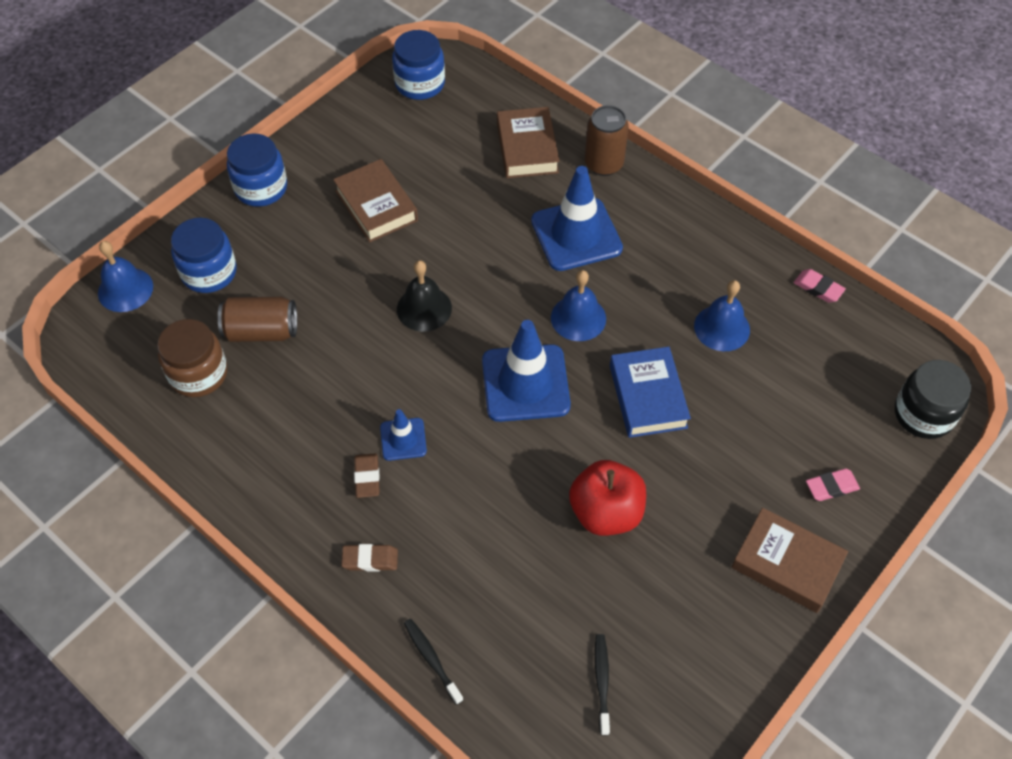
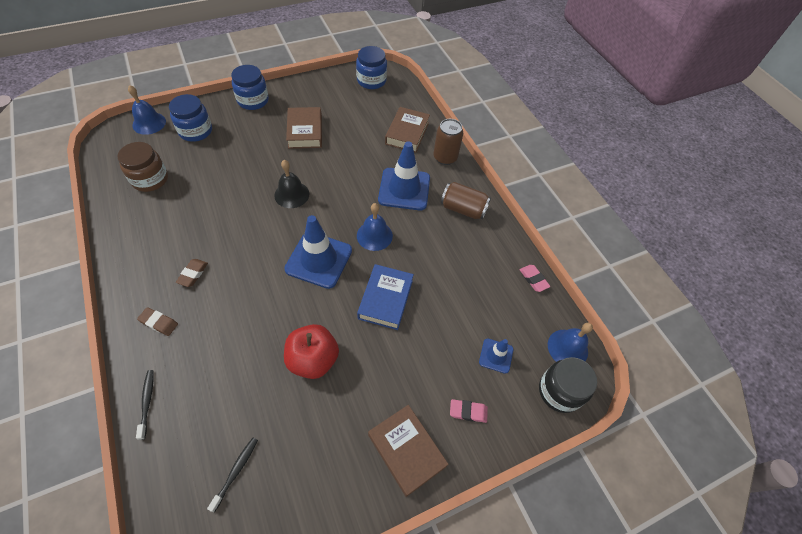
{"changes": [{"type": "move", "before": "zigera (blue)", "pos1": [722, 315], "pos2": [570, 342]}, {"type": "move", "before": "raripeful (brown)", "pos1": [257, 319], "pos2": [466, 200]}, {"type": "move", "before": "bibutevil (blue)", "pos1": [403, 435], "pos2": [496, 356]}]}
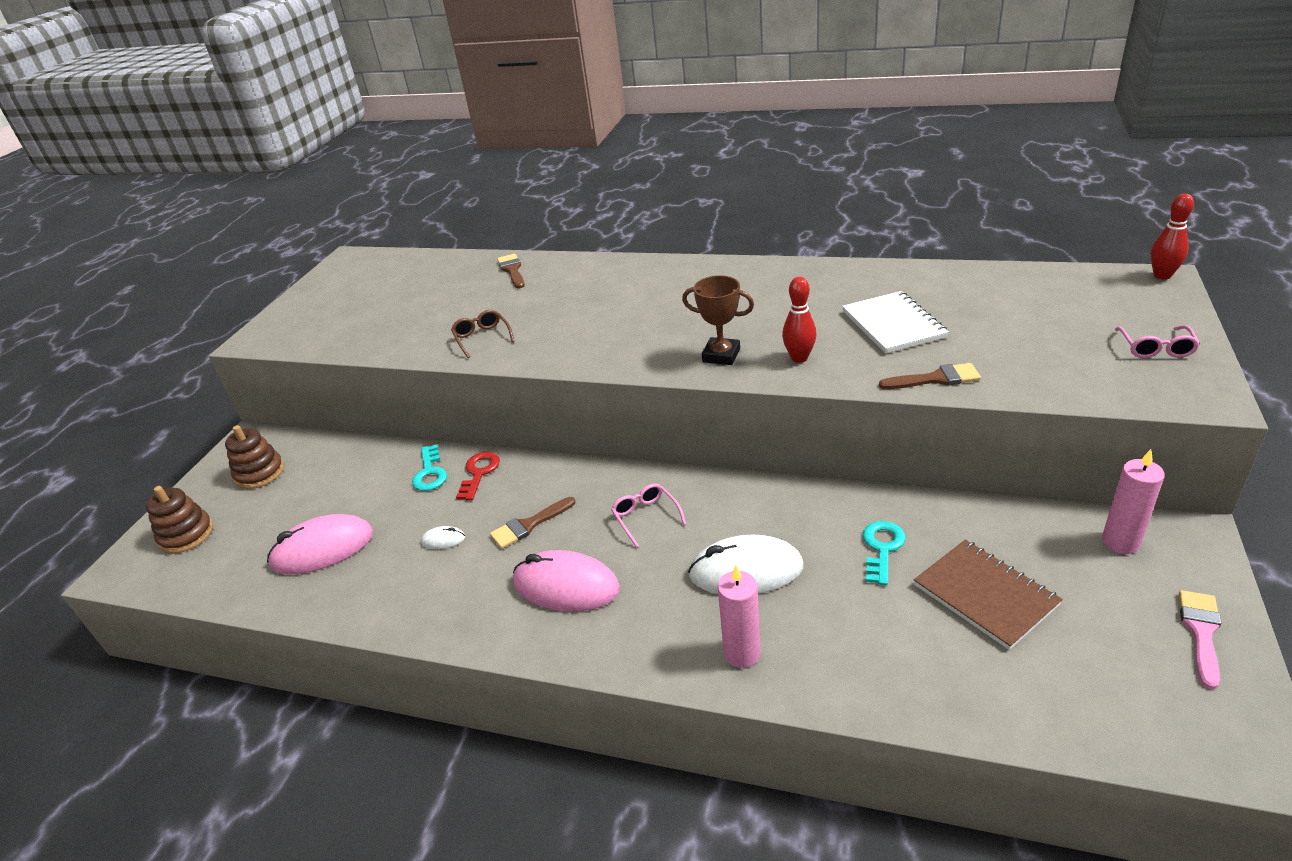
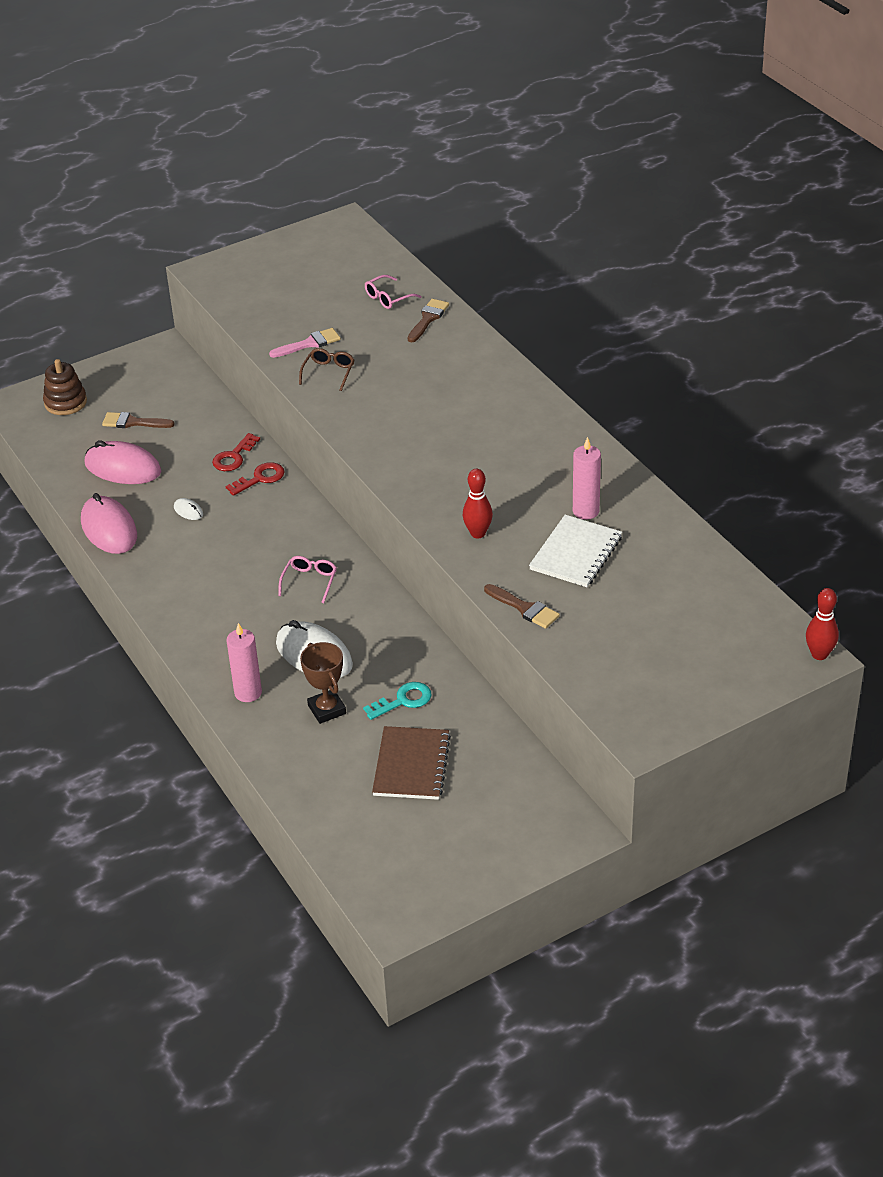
{"changes": [{"type": "move", "before": "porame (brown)", "pos1": [718, 320], "pos2": [323, 683]}, {"type": "move", "before": "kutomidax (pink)", "pos1": [1157, 341], "pos2": [393, 292]}, {"type": "delete", "before": "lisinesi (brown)", "pos1": [254, 457]}, {"type": "recolor", "before": "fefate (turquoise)", "after": "fefate (red)", "pos1": [429, 468], "pos2": [236, 452]}, {"type": "move", "before": "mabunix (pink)", "pos1": [1133, 501], "pos2": [587, 478]}, {"type": "move", "before": "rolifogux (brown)", "pos1": [533, 523], "pos2": [138, 420]}, {"type": "move", "before": "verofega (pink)", "pos1": [566, 580], "pos2": [109, 523]}, {"type": "move", "before": "rolifogux (pink)", "pos1": [1200, 640], "pos2": [305, 343]}]}
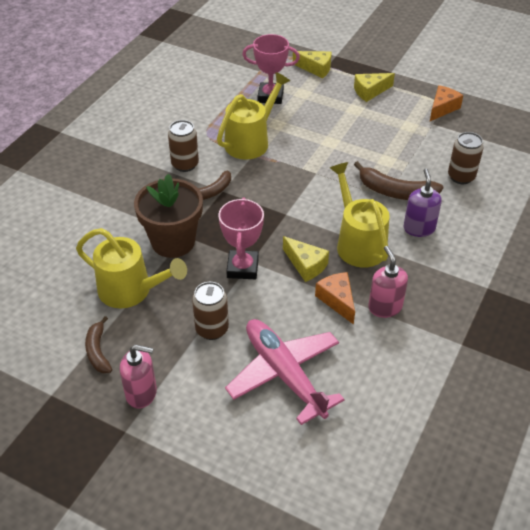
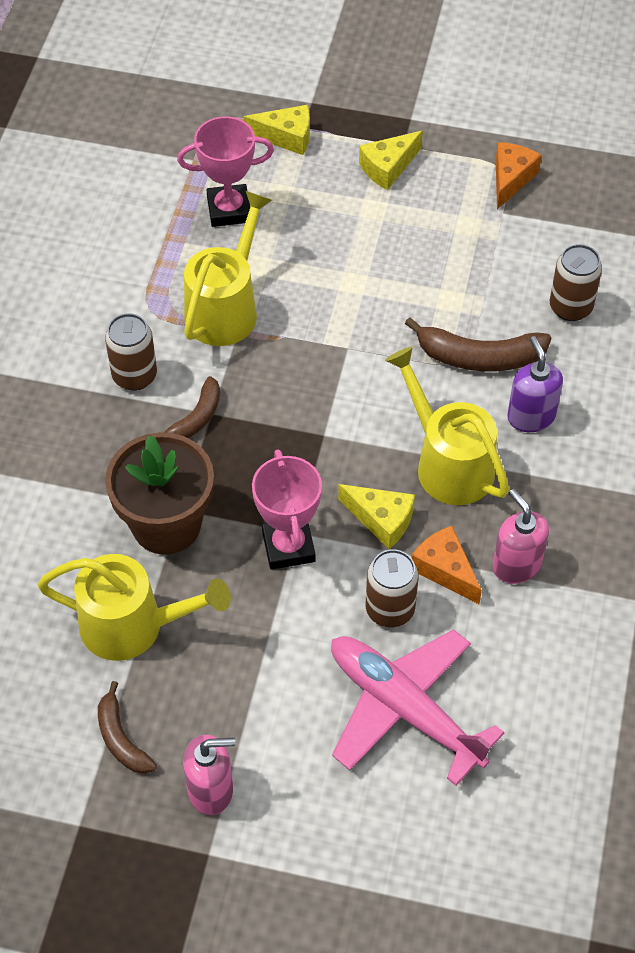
{"changes": [{"type": "move", "before": "raripeful (brown)", "pos1": [210, 311], "pos2": [392, 588]}]}
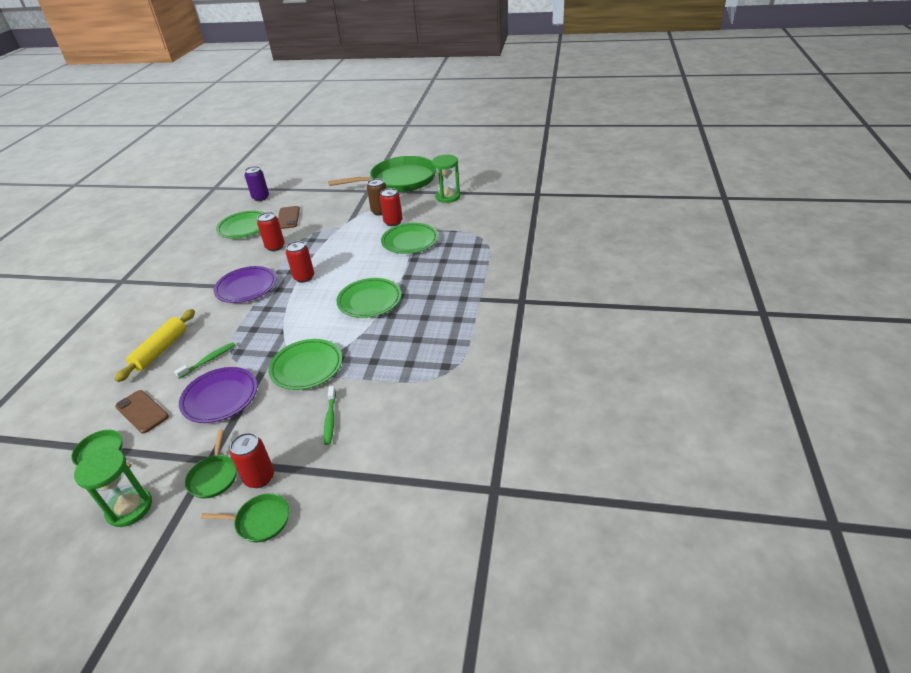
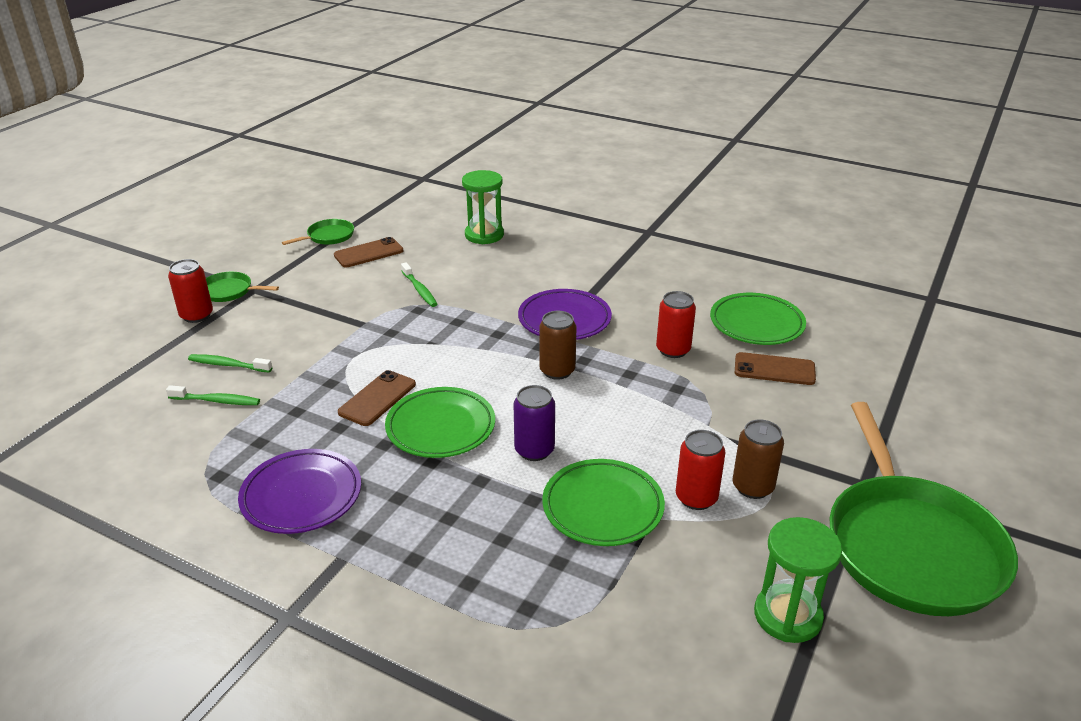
{"changes": [{"type": "move", "before": "raripeful (purple)", "pos1": [256, 183], "pos2": [534, 423]}, {"type": "recolor", "before": "raripeful (red)", "after": "raripeful (brown)", "pos1": [300, 262], "pos2": [557, 345]}, {"type": "delete", "before": "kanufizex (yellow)", "pos1": [154, 345]}, {"type": "delete", "before": "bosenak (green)", "pos1": [305, 364]}, {"type": "move", "before": "bosenak (purple)", "pos1": [218, 395], "pos2": [299, 491]}, {"type": "move", "before": "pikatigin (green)", "pos1": [113, 487], "pos2": [483, 207]}, {"type": "delete", "before": "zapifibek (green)", "pos1": [245, 517]}, {"type": "insert", "after": "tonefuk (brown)", "pos2": [377, 398]}, {"type": "insert", "after": "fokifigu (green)", "pos2": [213, 395]}]}
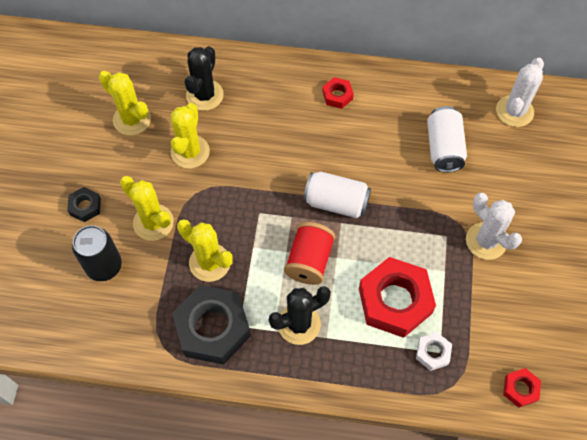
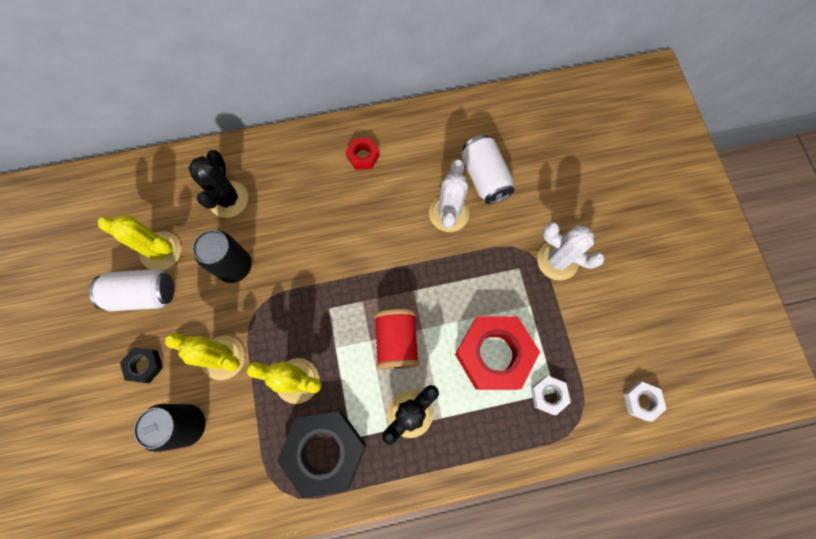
{"changes": [{"type": "move", "before": "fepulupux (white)", "pos1": [520, 92], "pos2": [449, 196]}, {"type": "replace", "before": "fepulupux (yellow)", "after": "raripeful (black)", "pos1": [190, 135], "pos2": [222, 256]}, {"type": "move", "before": "raripeful (white)", "pos1": [337, 195], "pos2": [131, 290]}, {"type": "recolor", "before": "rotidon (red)", "after": "rotidon (white)", "pos1": [522, 388], "pos2": [645, 402]}]}
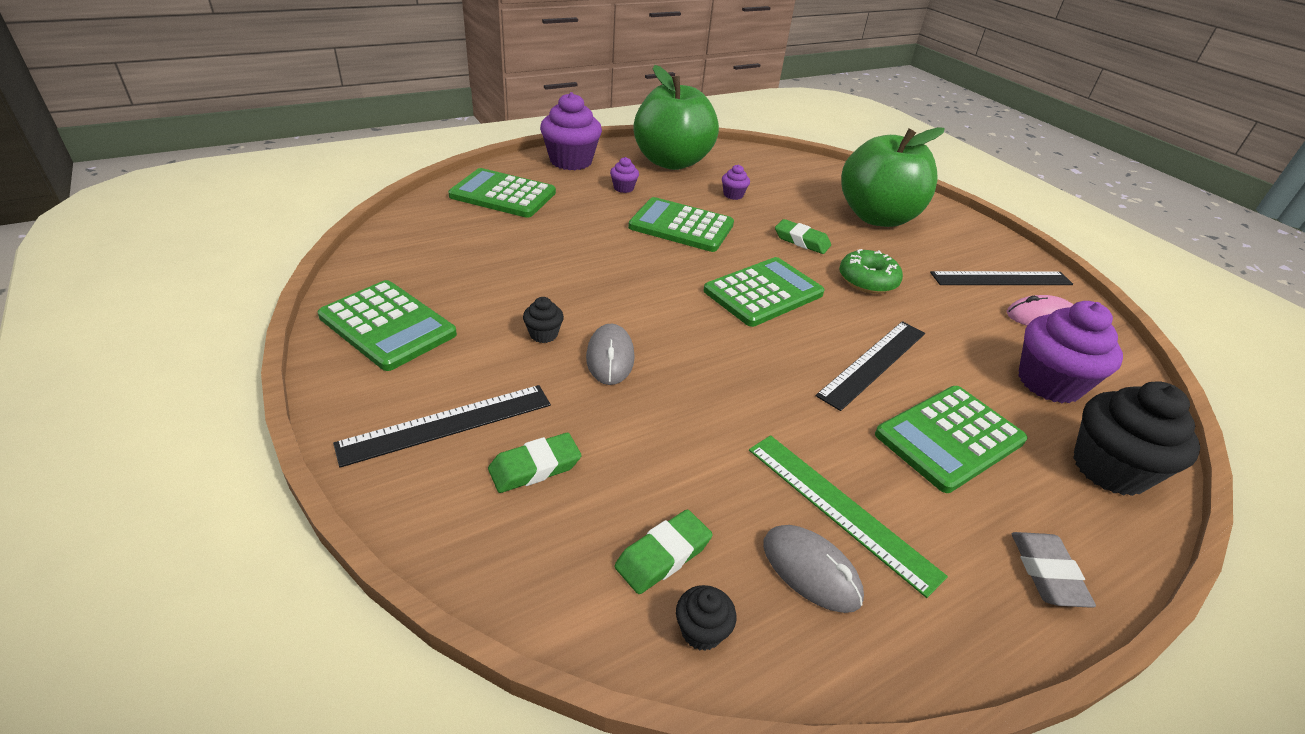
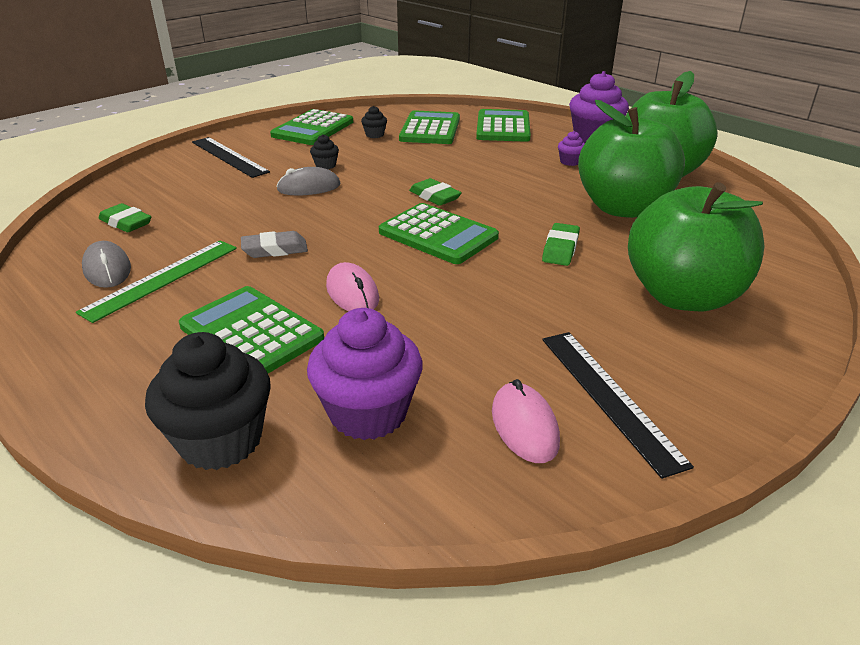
{"changes": [{"type": "replace", "before": "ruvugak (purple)", "after": "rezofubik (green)", "pos1": [736, 182], "pos2": [631, 159]}, {"type": "move", "before": "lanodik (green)", "pos1": [681, 224], "pos2": [429, 127]}, {"type": "delete", "before": "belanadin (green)", "pos1": [871, 271]}, {"type": "replace", "before": "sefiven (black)", "after": "verofega (pink)", "pos1": [870, 366], "pos2": [352, 286]}, {"type": "move", "before": "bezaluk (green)", "pos1": [534, 463], "pos2": [435, 192]}, {"type": "rotate", "before": "verofega (grey)", "pos1": [813, 569], "pos2": [106, 264], "turn": -60}, {"type": "move", "before": "bezaluk (grey)", "pos1": [1054, 570], "pos2": [274, 244]}, {"type": "move", "before": "ruvugak (black)", "pos1": [706, 618], "pos2": [374, 122]}]}
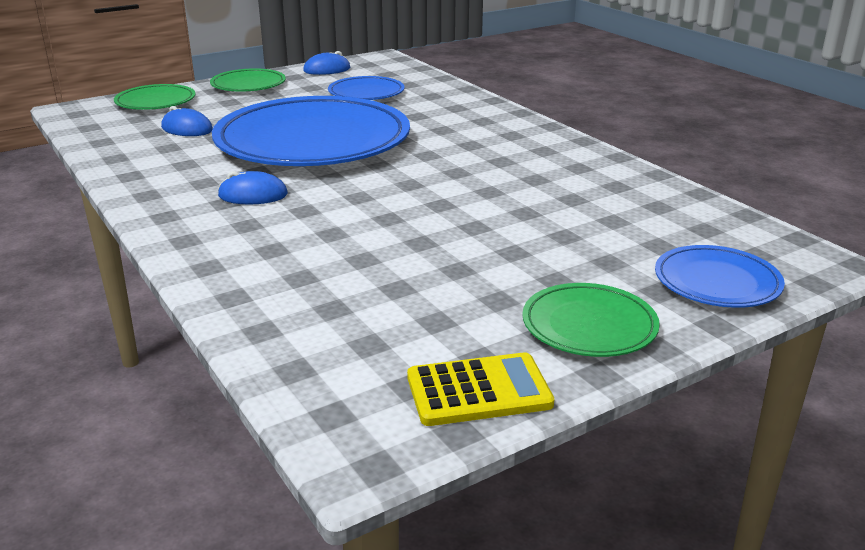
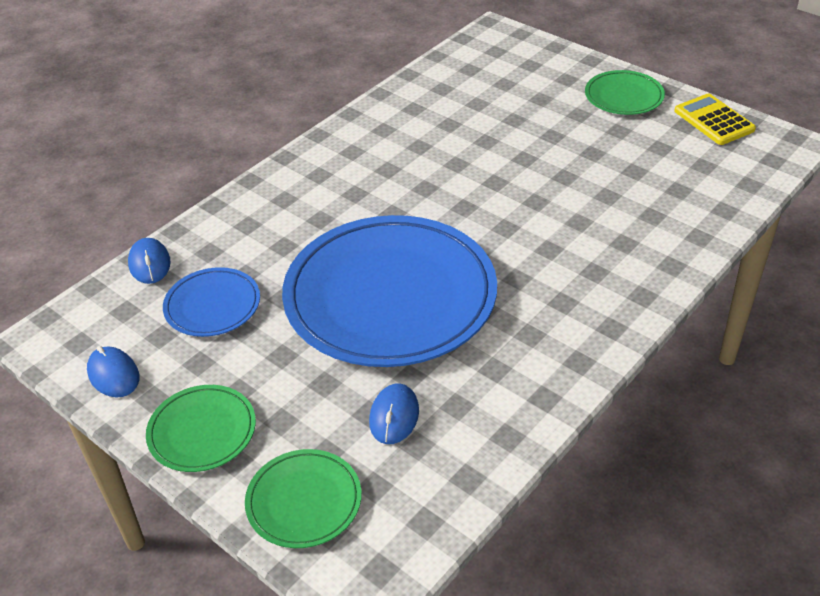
{"changes": [{"type": "move", "before": "verofega (blue)", "pos1": [253, 188], "pos2": [149, 261]}, {"type": "delete", "before": "bosenak (blue)", "pos1": [720, 276]}]}
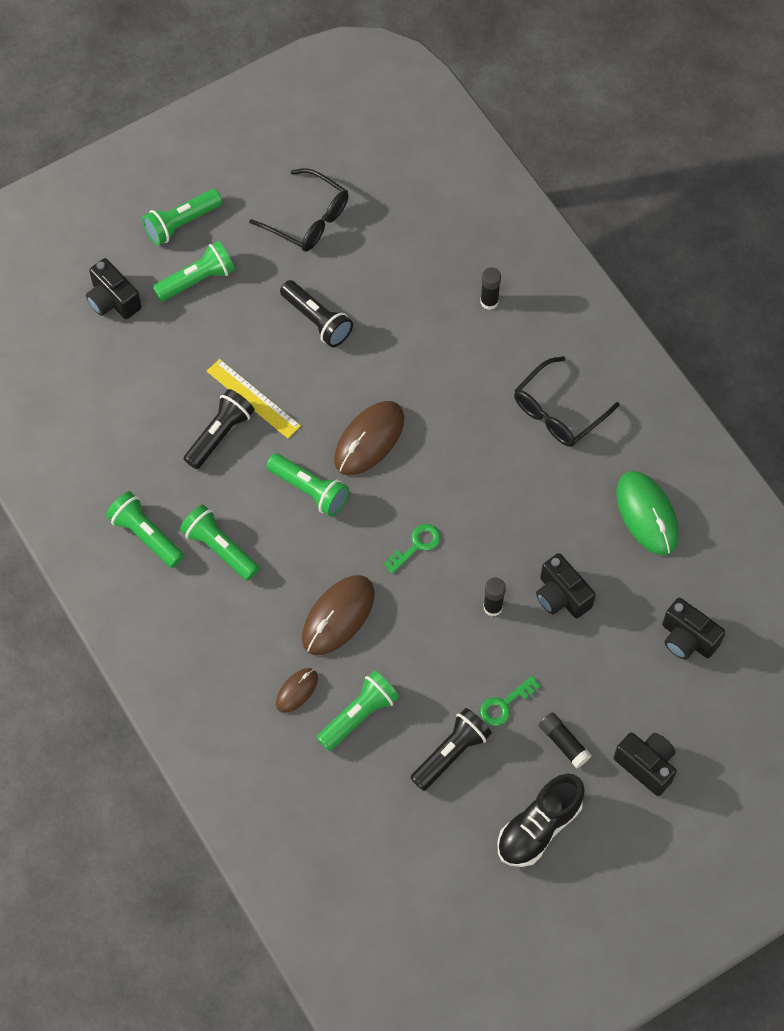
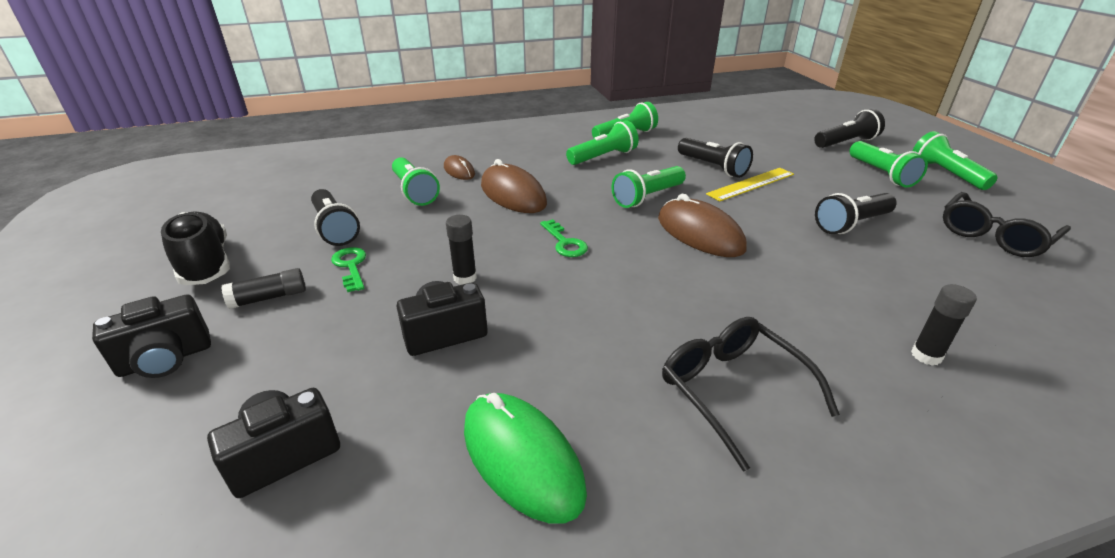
{"changes": [{"type": "replace", "before": "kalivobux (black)", "after": "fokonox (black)", "pos1": [114, 288], "pos2": [849, 128]}, {"type": "rotate", "before": "verofega (green)", "pos1": [647, 513], "pos2": [525, 458], "turn": 60}]}
